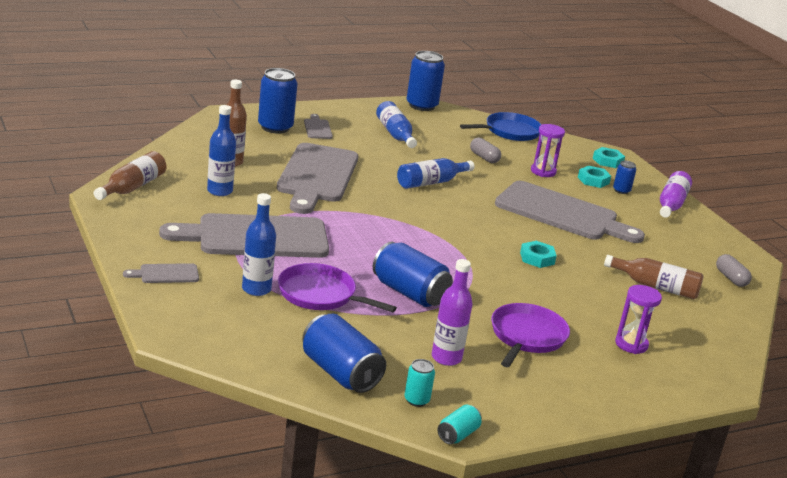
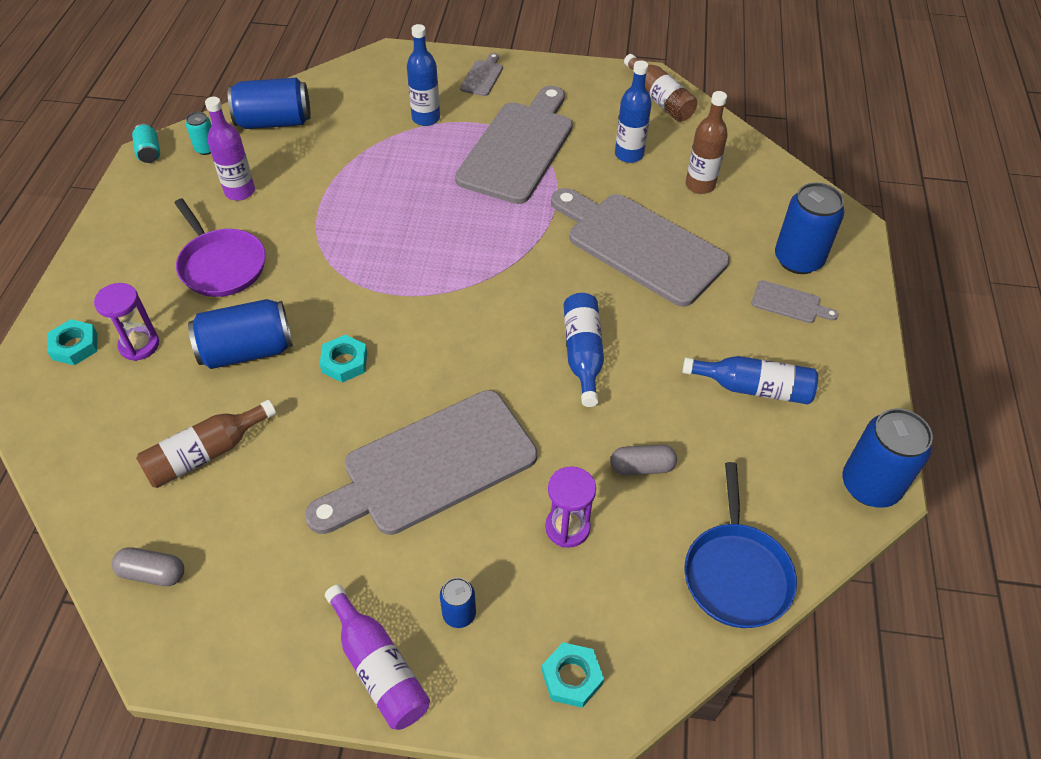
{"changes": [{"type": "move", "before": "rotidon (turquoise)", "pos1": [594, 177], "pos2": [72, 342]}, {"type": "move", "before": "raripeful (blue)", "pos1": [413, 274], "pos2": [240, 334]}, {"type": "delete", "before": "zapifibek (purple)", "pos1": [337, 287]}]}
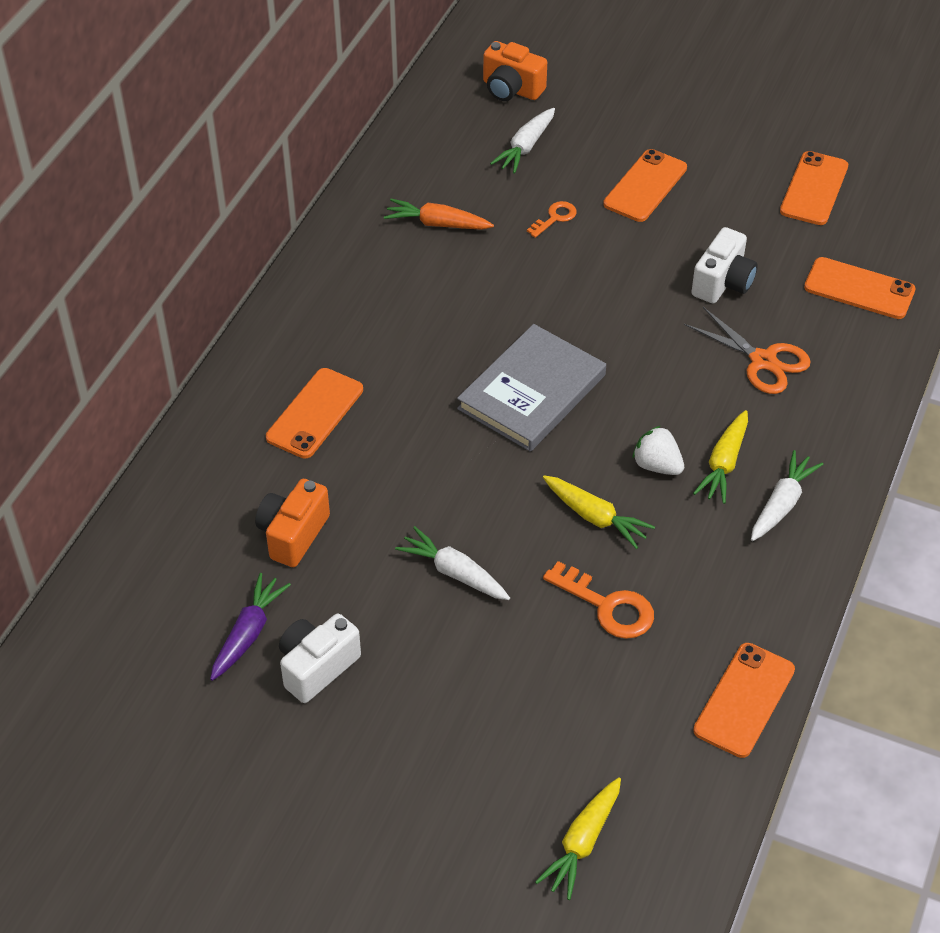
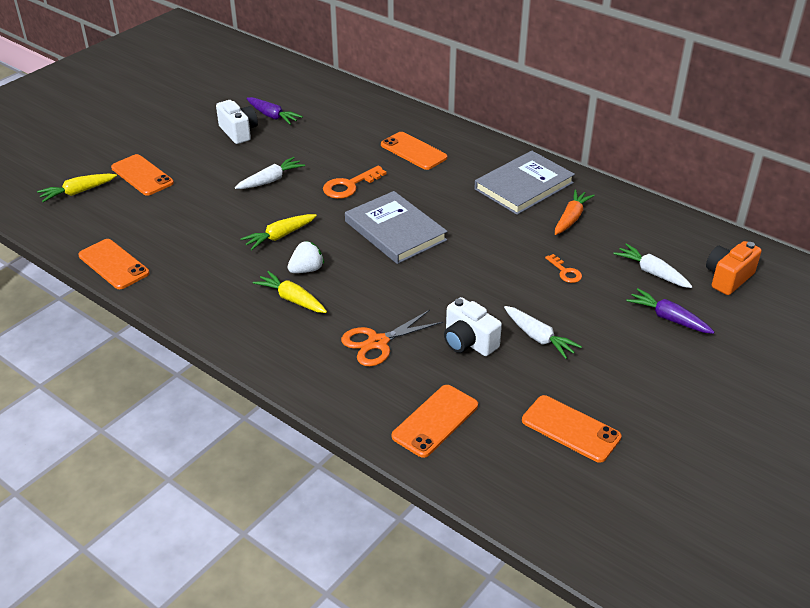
{"changes": [{"type": "move", "before": "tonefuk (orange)", "pos1": [645, 185], "pos2": [142, 175]}, {"type": "move", "before": "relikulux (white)", "pos1": [787, 495], "pos2": [543, 332]}, {"type": "delete", "before": "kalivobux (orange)", "pos1": [292, 523]}, {"type": "move", "before": "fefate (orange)", "pos1": [598, 600], "pos2": [354, 182]}, {"type": "rotate", "before": "relikulux (yellow)", "pos1": [578, 838], "pos2": [77, 188], "turn": -75}, {"type": "insert", "after": "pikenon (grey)", "pos2": [524, 183]}, {"type": "insert", "after": "relikulux (purple)", "pos2": [670, 311]}]}
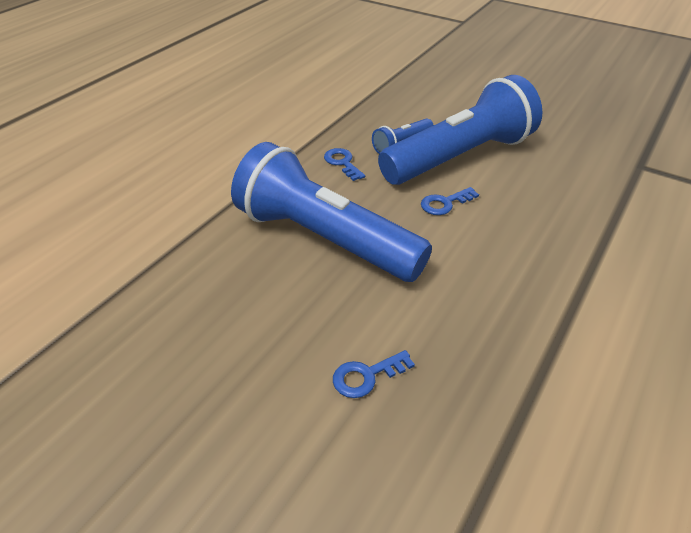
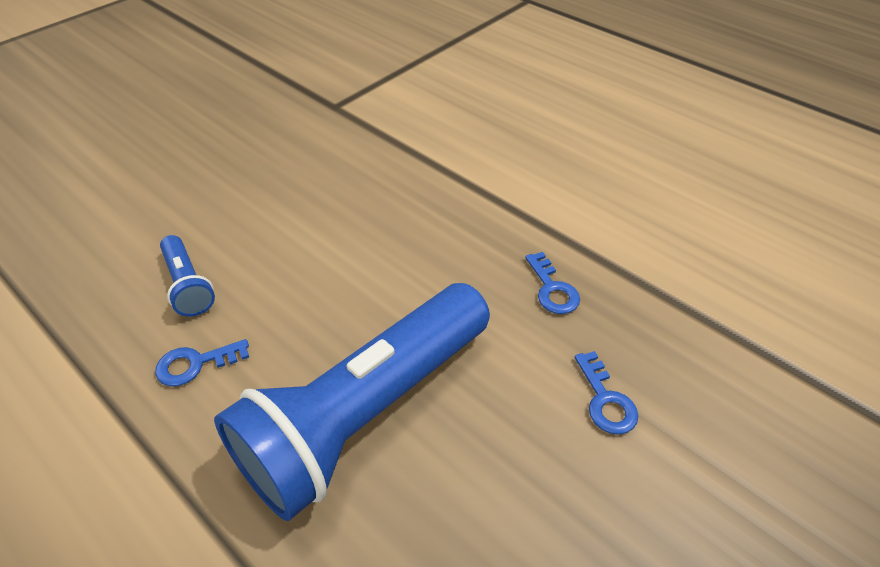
{"changes": [{"type": "delete", "before": "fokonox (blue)", "pos1": [460, 130]}, {"type": "move", "before": "fefate (blue)", "pos1": [450, 201], "pos2": [552, 283]}]}
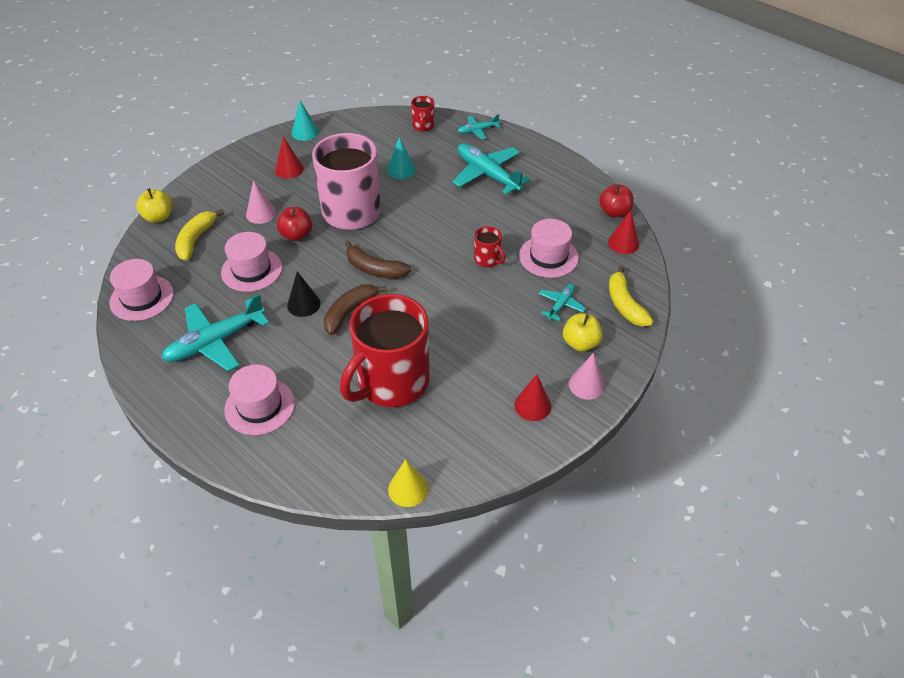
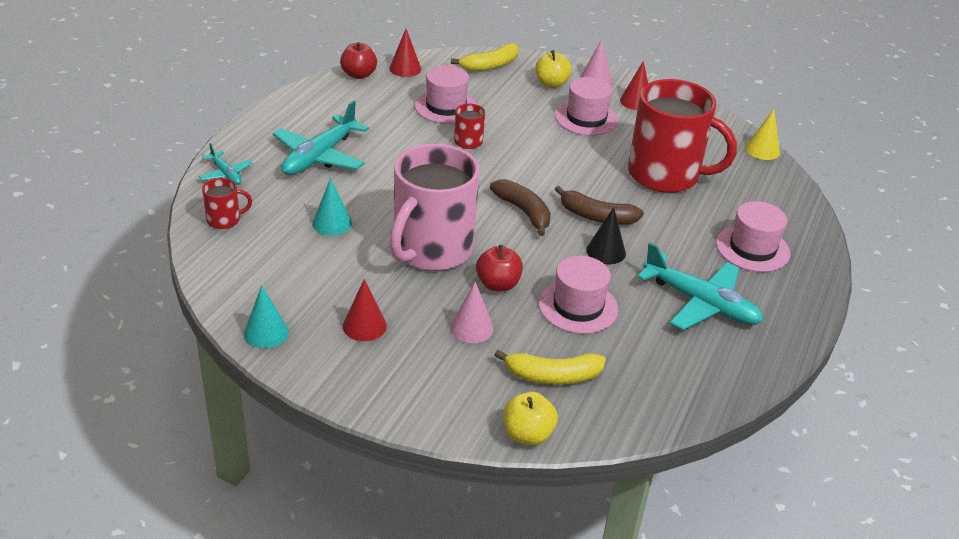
{"changes": [{"type": "rotate", "before": "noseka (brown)", "pos1": [378, 260], "pos2": [520, 207], "turn": -45}, {"type": "move", "before": "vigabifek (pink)", "pos1": [141, 290], "pos2": [586, 106]}, {"type": "delete", "before": "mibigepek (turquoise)", "pos1": [562, 302]}]}
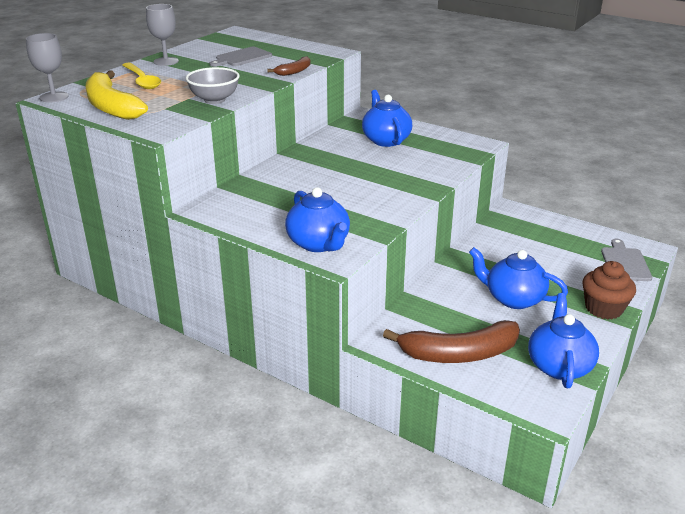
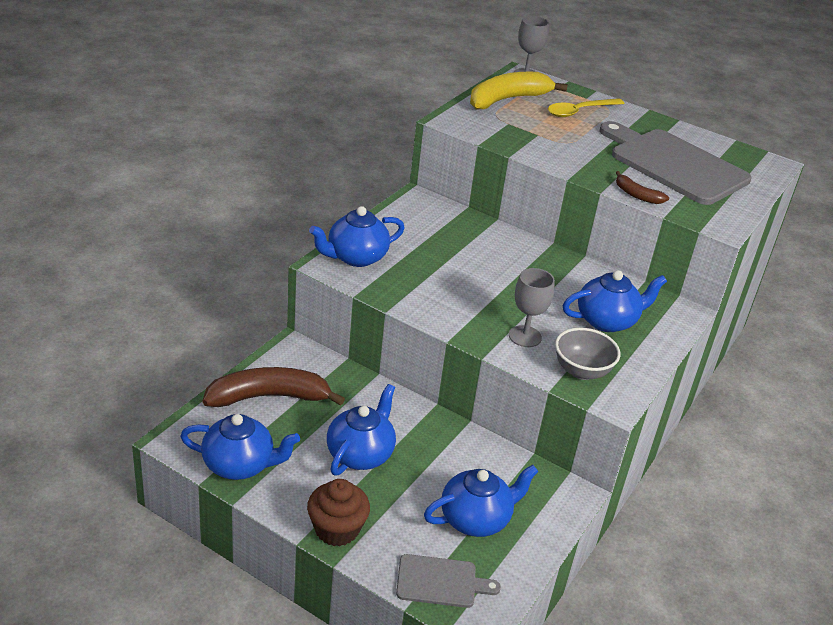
{"changes": [{"type": "move", "before": "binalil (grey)", "pos1": [162, 35], "pos2": [532, 307]}, {"type": "resize", "before": "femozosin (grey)", "pos1": [241, 57], "pos2": [675, 163], "scale": 2.06}, {"type": "move", "before": "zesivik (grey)", "pos1": [213, 85], "pos2": [588, 354]}, {"type": "rotate", "before": "noseka (brown)", "pos1": [451, 341], "pos2": [274, 387], "turn": 90}, {"type": "insert", "after": "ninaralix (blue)", "pos2": [481, 501]}]}
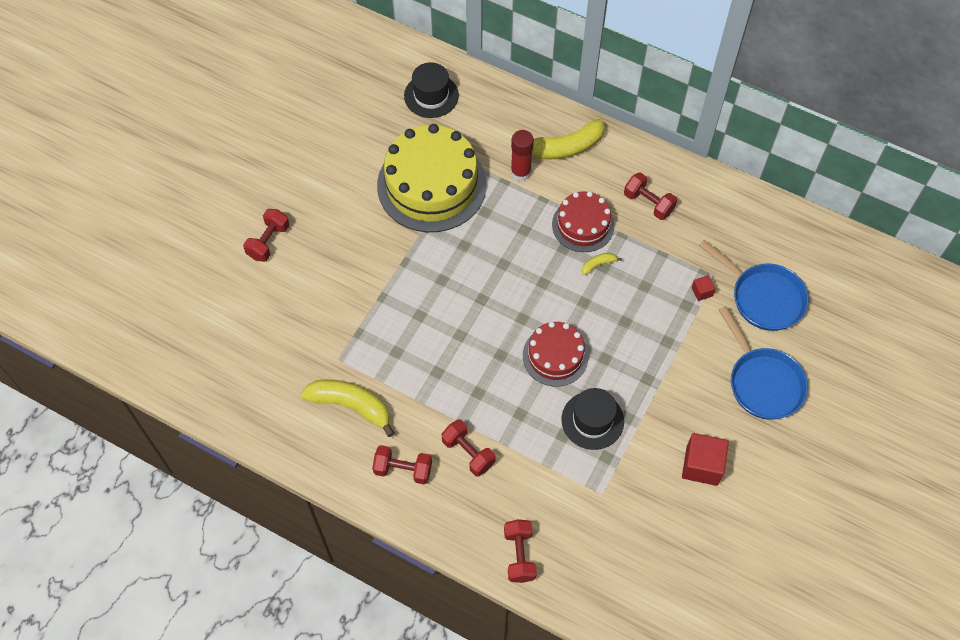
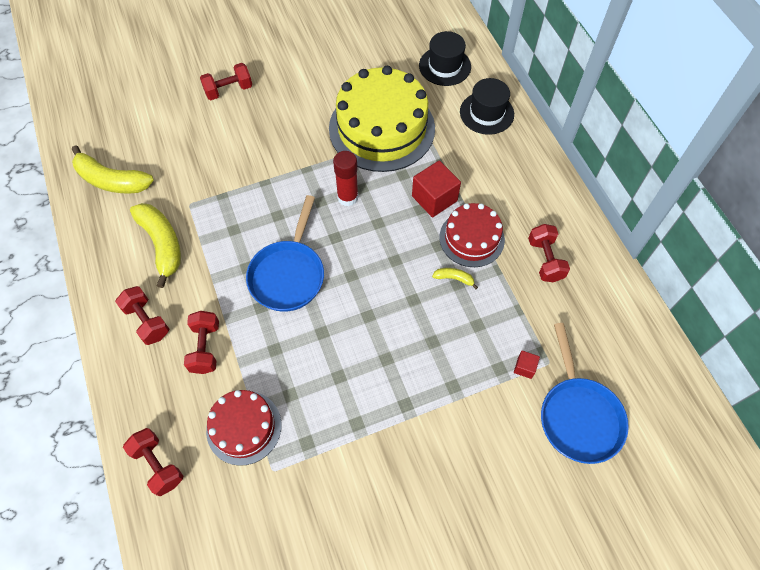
{"changes": [{"type": "move", "before": "noseka (yellow)", "pos1": [568, 139], "pos2": [113, 169]}, {"type": "move", "before": "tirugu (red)", "pos1": [522, 156], "pos2": [346, 178]}, {"type": "move", "before": "zapifibek (blue)", "pos1": [763, 363], "pos2": [285, 253]}, {"type": "move", "before": "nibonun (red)", "pos1": [556, 354], "pos2": [243, 428]}, {"type": "move", "before": "vigabifek (black)", "pos1": [593, 419], "pos2": [487, 106]}, {"type": "move", "before": "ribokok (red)", "pos1": [705, 459], "pos2": [436, 189]}, {"type": "rotate", "before": "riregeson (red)", "pos1": [520, 551], "pos2": [153, 462], "turn": -75}]}
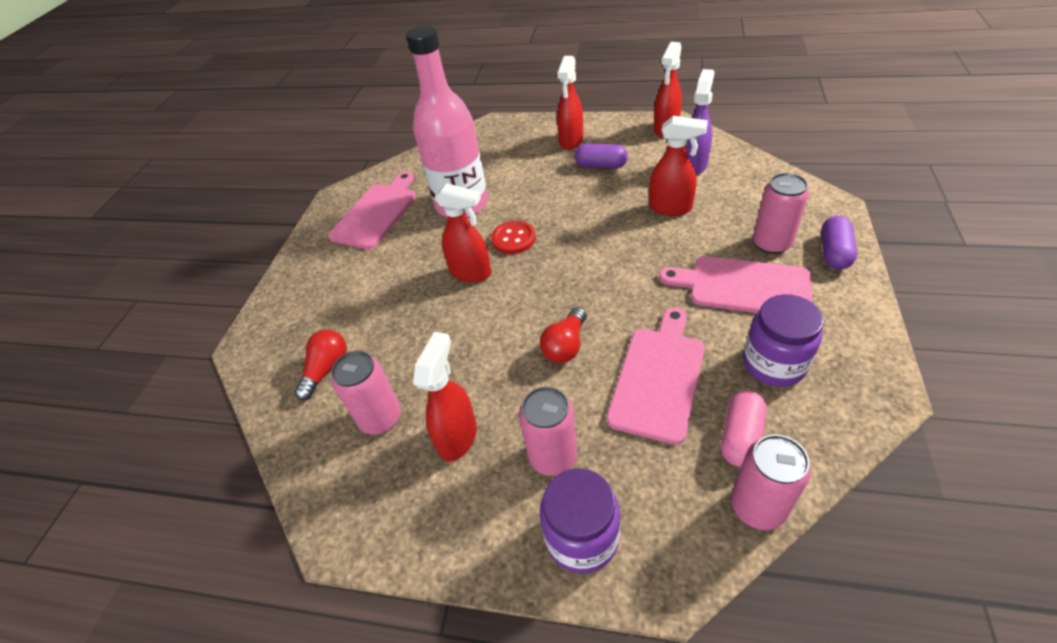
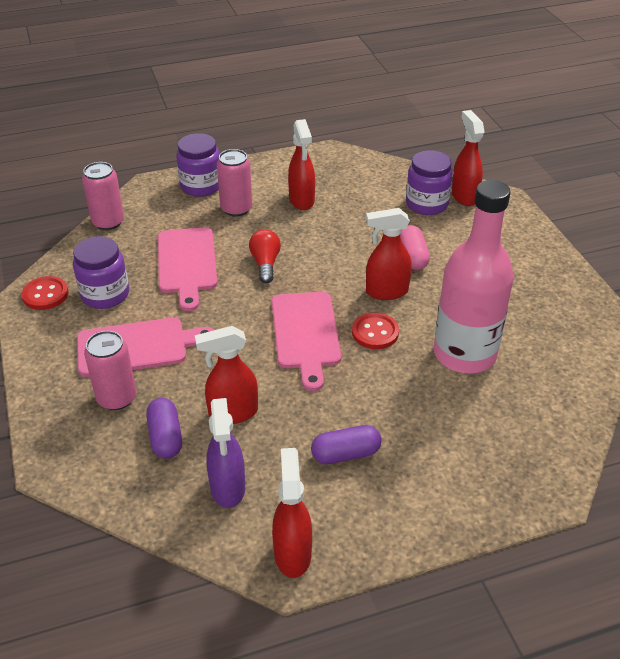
{"changes": [{"type": "move", "before": "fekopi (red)", "pos1": [570, 103], "pos2": [468, 158]}, {"type": "move", "before": "femozosin (pink)", "pos1": [372, 210], "pos2": [306, 341]}, {"type": "move", "before": "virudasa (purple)", "pos1": [839, 242], "pos2": [164, 428]}, {"type": "replace", "before": "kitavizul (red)", "after": "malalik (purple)", "pos1": [320, 364], "pos2": [429, 182]}, {"type": "delete", "before": "raripeful (pink)", "pos1": [366, 392]}, {"type": "move", "before": "virudasa (pink)", "pos1": [744, 428], "pos2": [415, 247]}, {"type": "insert", "after": "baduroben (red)", "pos2": [44, 293]}]}
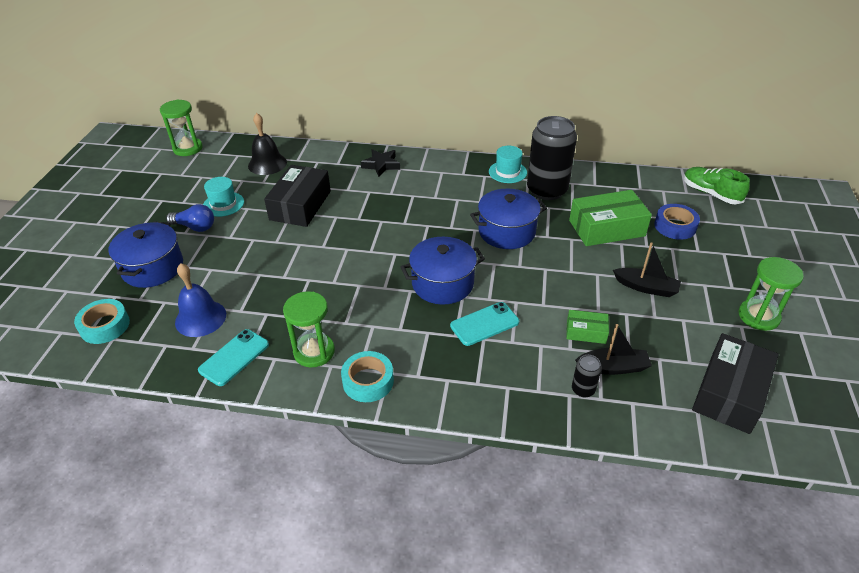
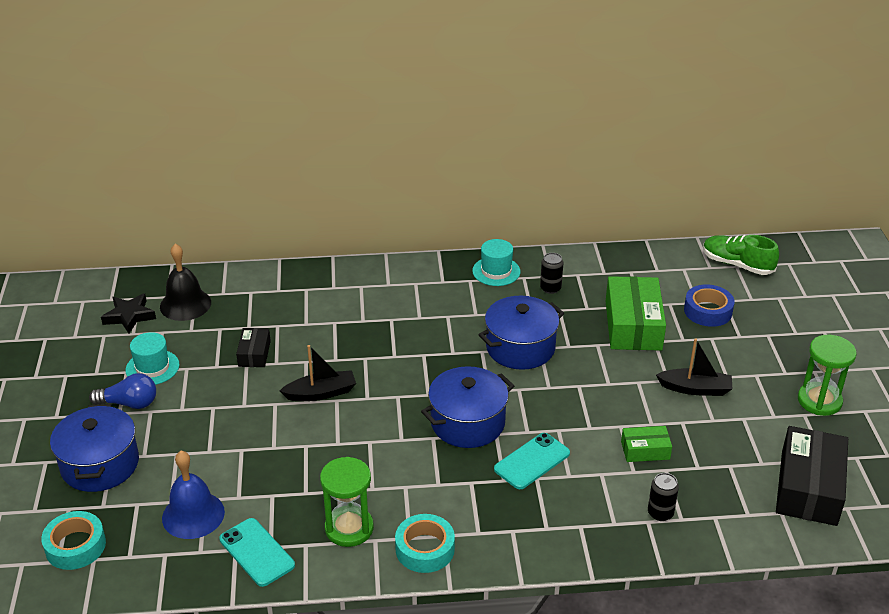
{"changes": [{"type": "delete", "before": "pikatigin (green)", "pos1": [181, 128]}, {"type": "resize", "before": "raripeful (black)", "pos1": [552, 158], "pos2": [551, 273], "scale": 0.42}, {"type": "move", "before": "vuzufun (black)", "pos1": [380, 163], "pos2": [128, 313]}, {"type": "resize", "before": "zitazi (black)", "pos1": [297, 196], "pos2": [253, 347], "scale": 0.51}, {"type": "rotate", "before": "zitazi (green)", "pos1": [610, 218], "pos2": [636, 313], "turn": -60}, {"type": "move", "before": "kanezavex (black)", "pos1": [613, 349], "pos2": [318, 373]}, {"type": "rotate", "before": "tonefuk (turquoise)", "pos1": [233, 357], "pos2": [257, 552], "turn": -60}]}
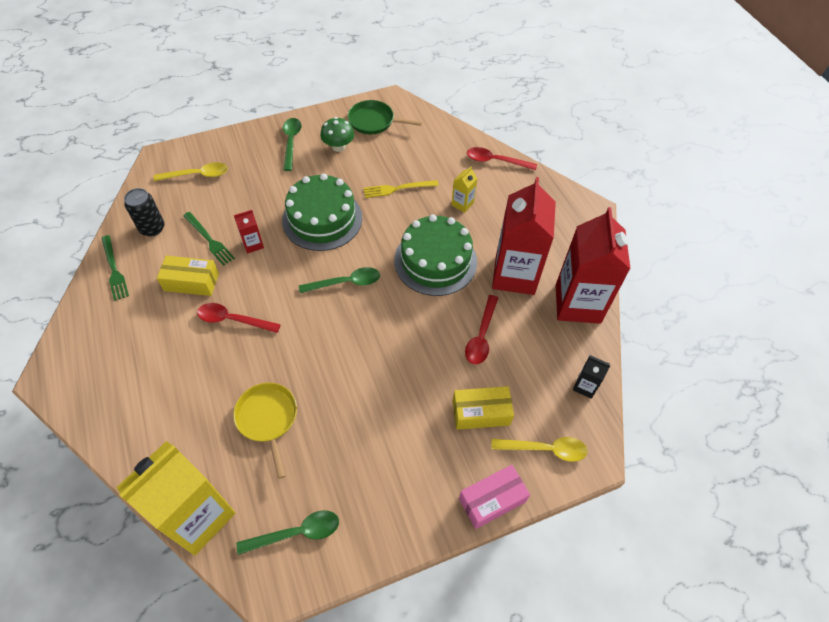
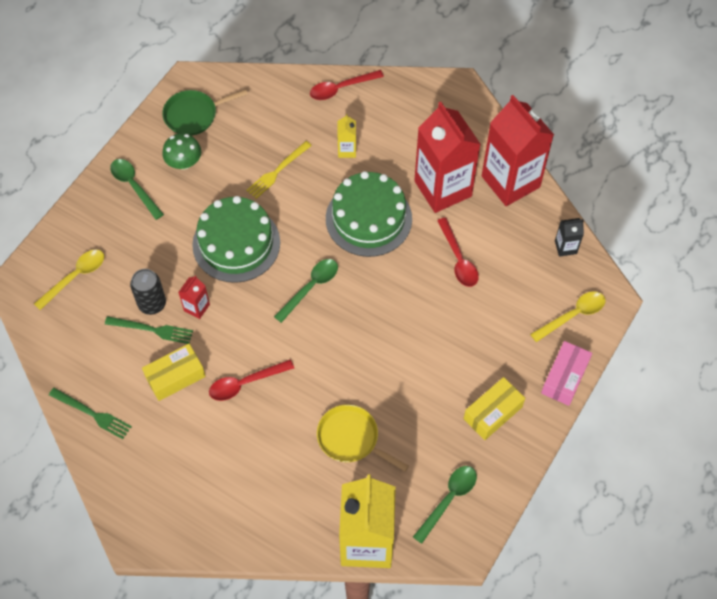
{"changes": [{"type": "move", "before": "raripeful (black)", "pos1": [144, 212], "pos2": [148, 292]}, {"type": "move", "before": "zitazi (yellow)", "pos1": [483, 408], "pos2": [494, 408]}]}
